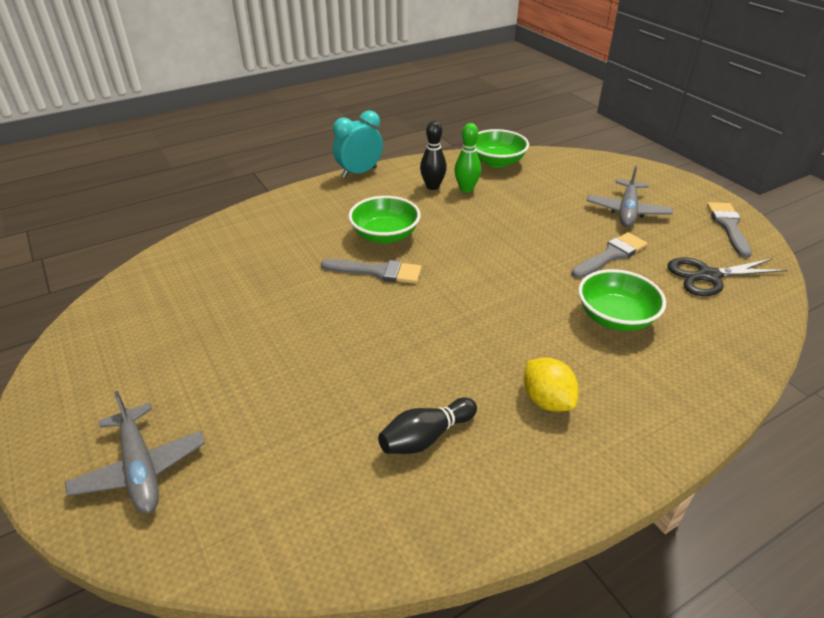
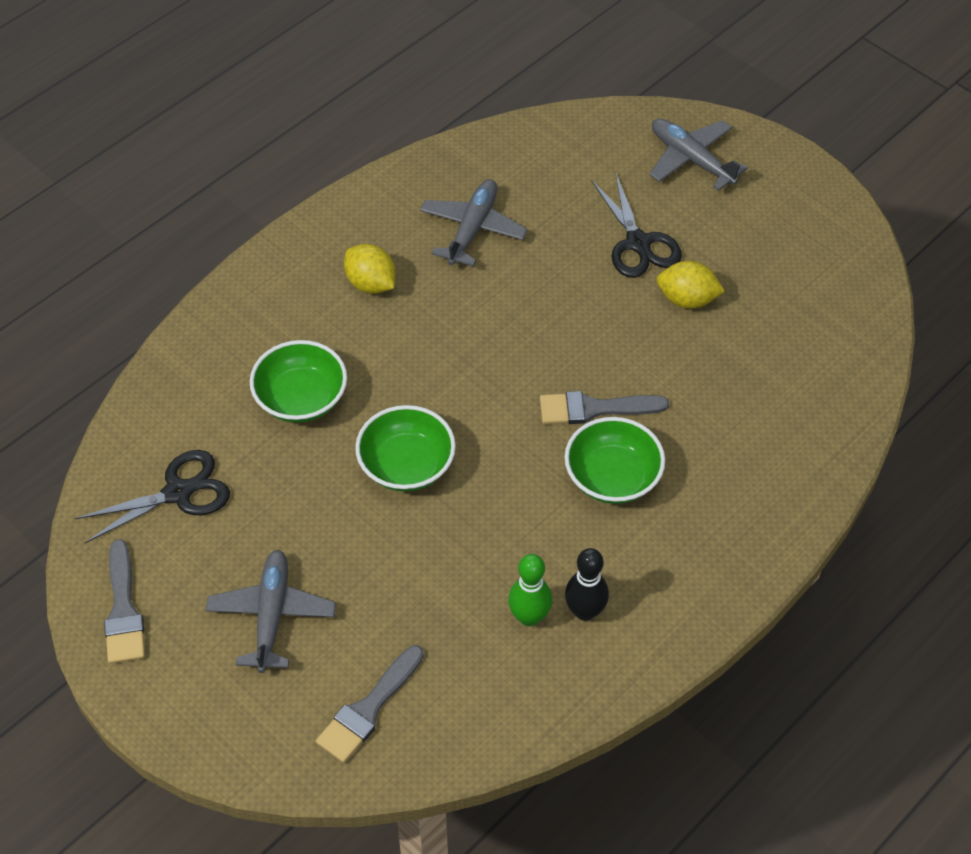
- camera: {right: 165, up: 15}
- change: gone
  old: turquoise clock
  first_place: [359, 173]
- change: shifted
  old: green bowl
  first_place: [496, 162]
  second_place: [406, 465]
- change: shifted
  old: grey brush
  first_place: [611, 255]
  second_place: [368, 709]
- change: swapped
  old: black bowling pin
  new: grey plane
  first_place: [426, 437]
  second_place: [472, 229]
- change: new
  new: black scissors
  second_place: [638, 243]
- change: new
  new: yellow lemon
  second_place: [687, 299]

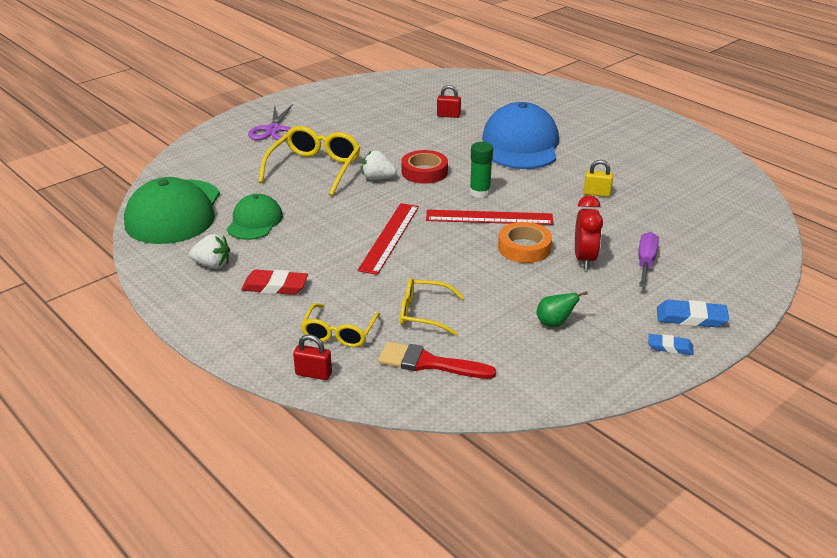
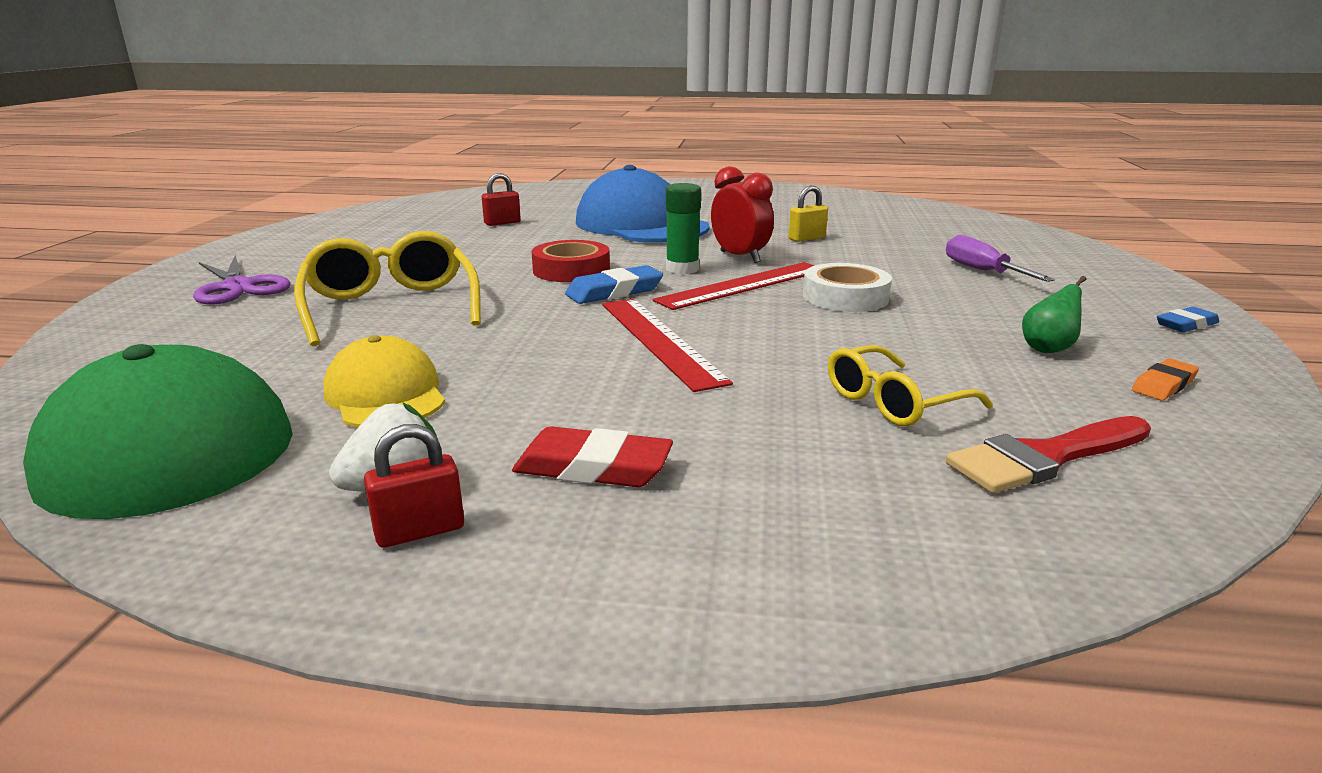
- camera: {right: -40, up: -10}
- change: gone
  old: white strawberry
  first_place: [378, 178]
- change: repainted
  old: green cap
  new: yellow cap
  first_place: [255, 221]
  second_place: [386, 395]
- change: shifted
  old: red clock
  first_place: [584, 259]
  second_place: [740, 257]
- change: repainted
  old: orange tape
  new: white tape
  first_place: [524, 248]
  second_place: [845, 297]
- change: rotated
  old: red eraser
  first_place: [275, 286]
  second_place: [593, 467]
  degrees: 45
- change: shifted
  old: blue eraser
  first_place: [691, 318]
  second_place: [614, 292]
- change: gone
  old: yellow glasses
  first_place: [339, 333]
- change: shifted
  old: red padlock
  first_place: [313, 374]
  second_place: [420, 531]
- change: new
  new: orange eraser
  second_place: [1163, 385]

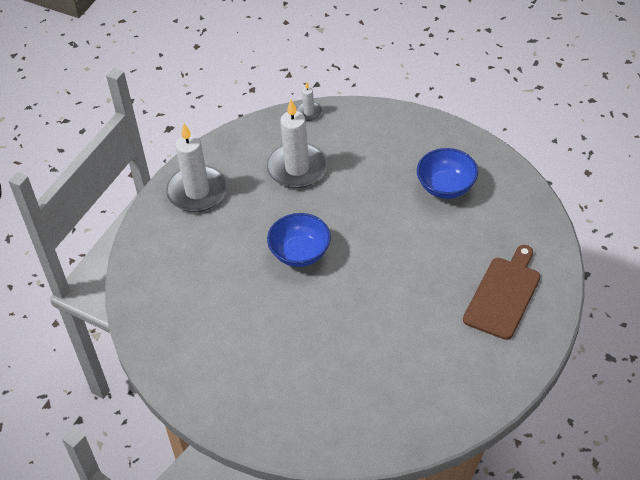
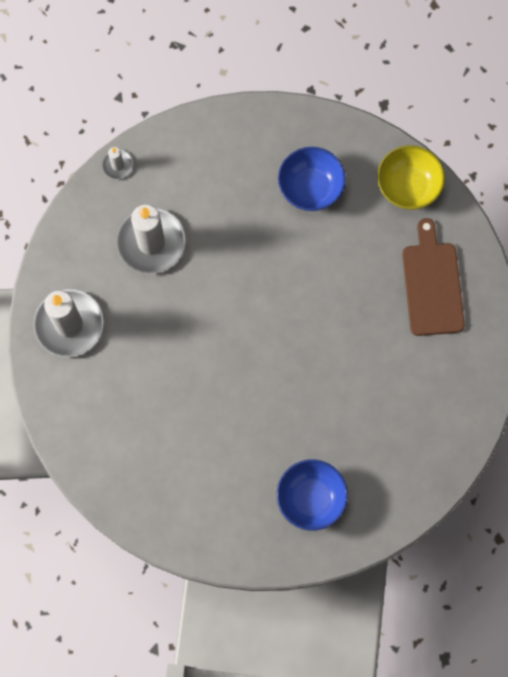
- camera: {right: -35, up: 25}
- change: shifted
  old: blue bowl
  first_place: [300, 253]
  second_place: [311, 498]
- change: new
  new: yellow bowl
  second_place: [408, 186]

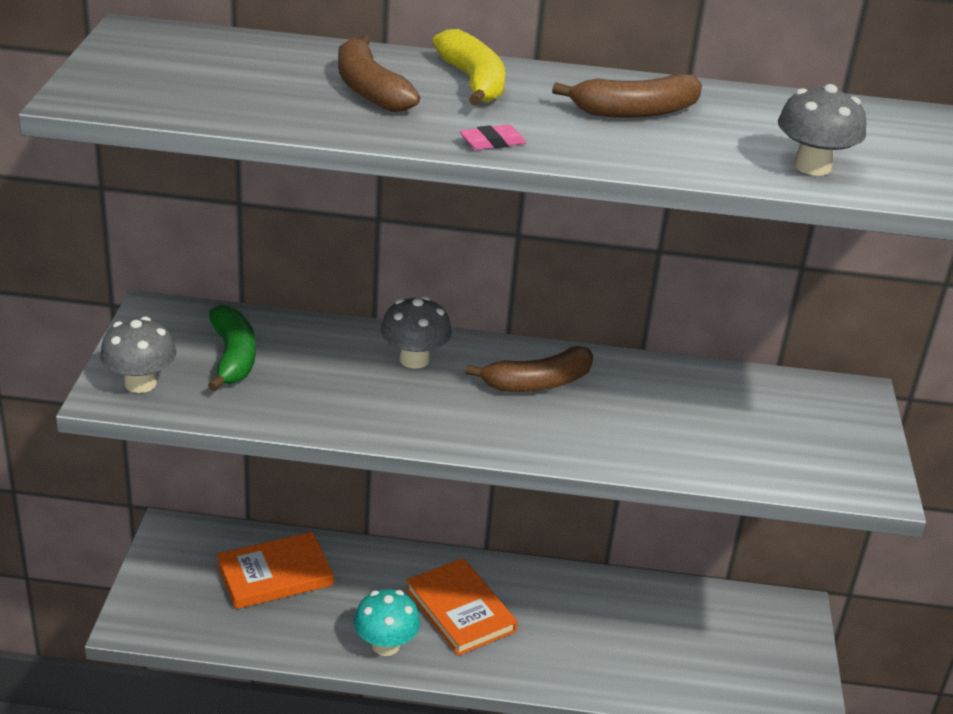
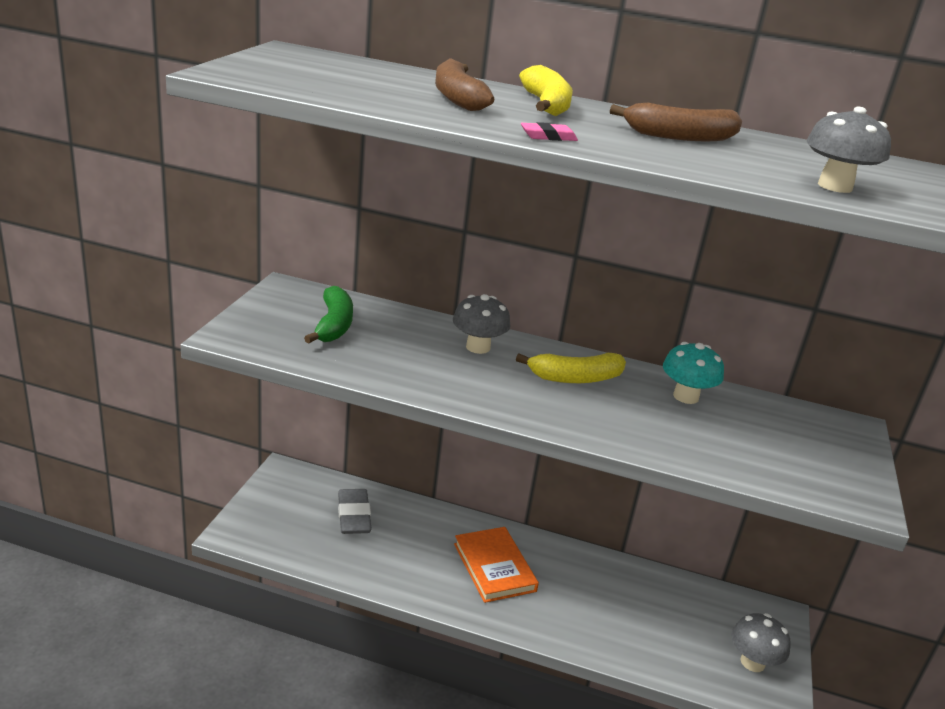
- camera: {right: 10, up: -5}
- change: shifted
  old: grey mushroom
  first_place: [140, 383]
  second_place: [752, 662]
- change: repainted
  old: brown banana
  new: yellow banana
  first_place: [537, 383]
  second_place: [575, 378]
- change: swapped
  old: orange book
  new: grey eraser
  first_place: [275, 575]
  second_place: [354, 516]
- change: shifted
  old: turquoise mushroom
  first_place: [385, 645]
  second_place: [686, 396]

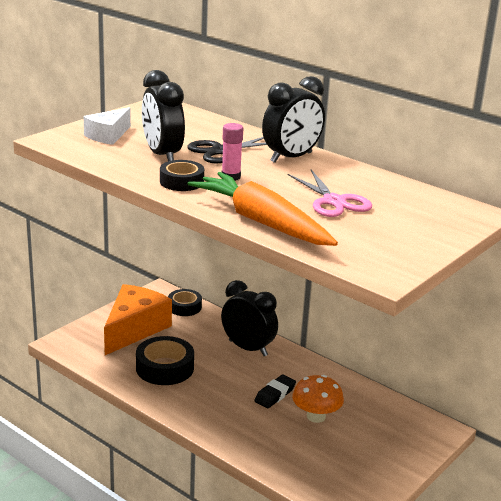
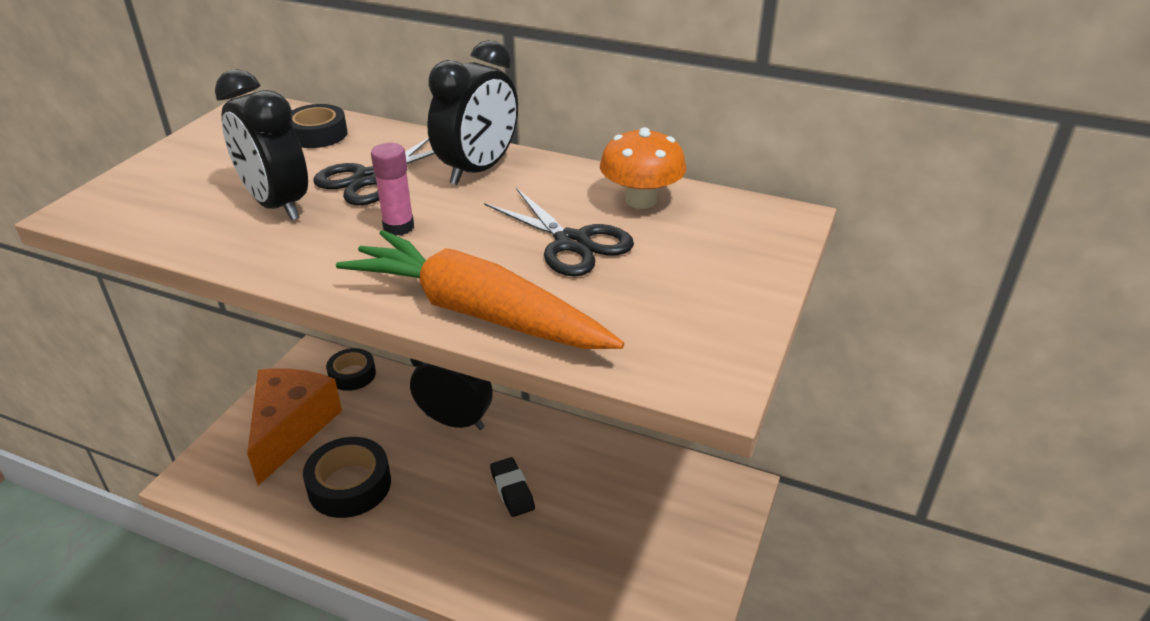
- camera: {right: -15, up: 10}
- change: gone
  old: white cheese
  first_place: [108, 135]
- change: shifted
  old: black tape
  first_place: [181, 182]
  second_place: [317, 134]
- change: repainted
  old: pink scissors
  new: black scissors
  first_place: [333, 201]
  second_place: [572, 243]
- change: rotated
  old: black eraser
  first_place: [275, 394]
  second_place: [512, 490]
  degrees: -45
- change: shifted
  old: orange mushroom
  first_place: [316, 416]
  second_place: [641, 200]

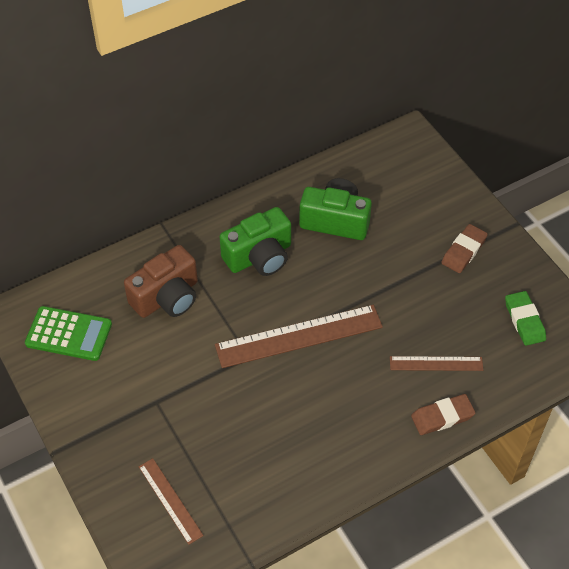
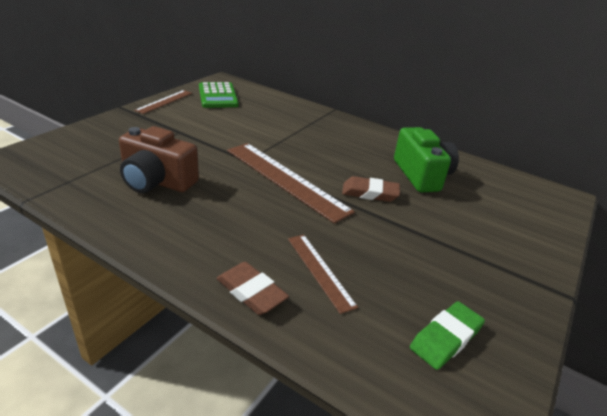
- camera: {right: 60, up: -20}
- change: gone
  old: green camera
  first_place: [259, 256]
- change: shifted
  old: brown eraser
  first_place: [464, 251]
  second_place: [370, 193]
- change: shifted
  old: brown camera
  first_place: [167, 297]
  second_place: [157, 181]
- change: shifted
  old: brown ruler
  first_place: [170, 500]
  second_place: [164, 101]

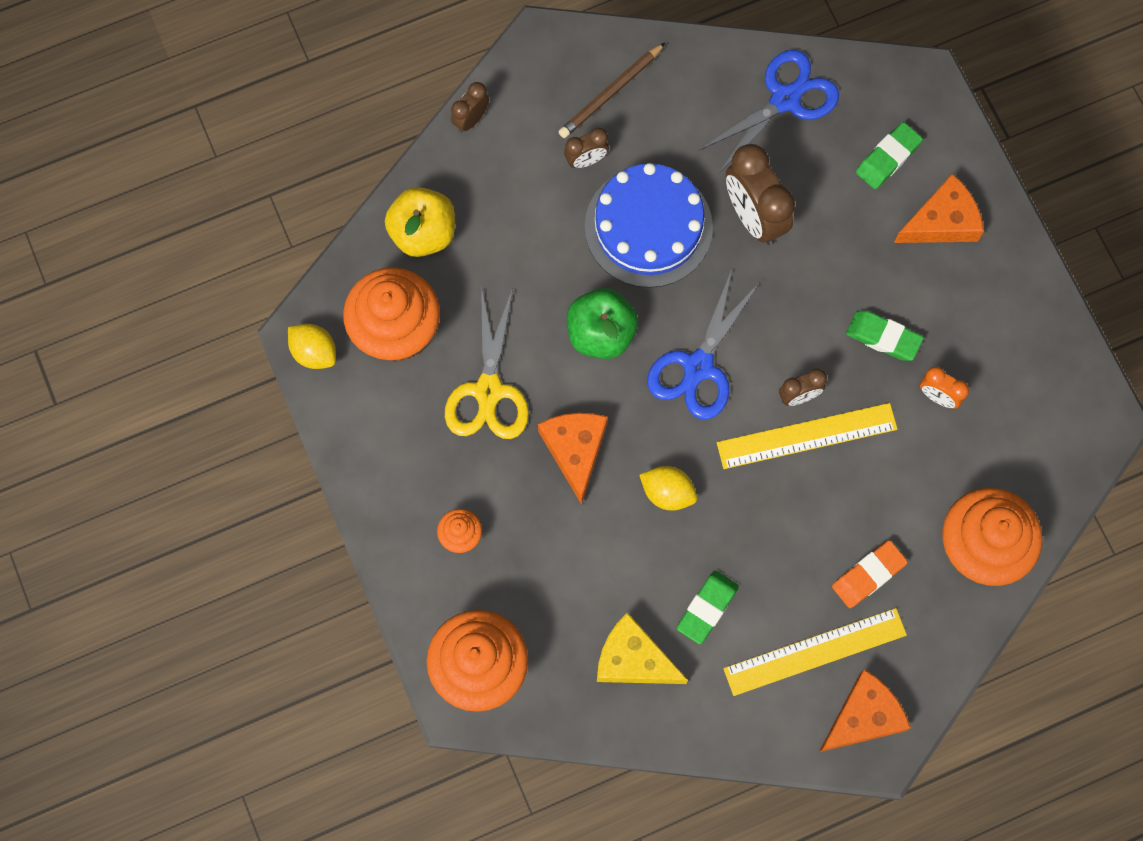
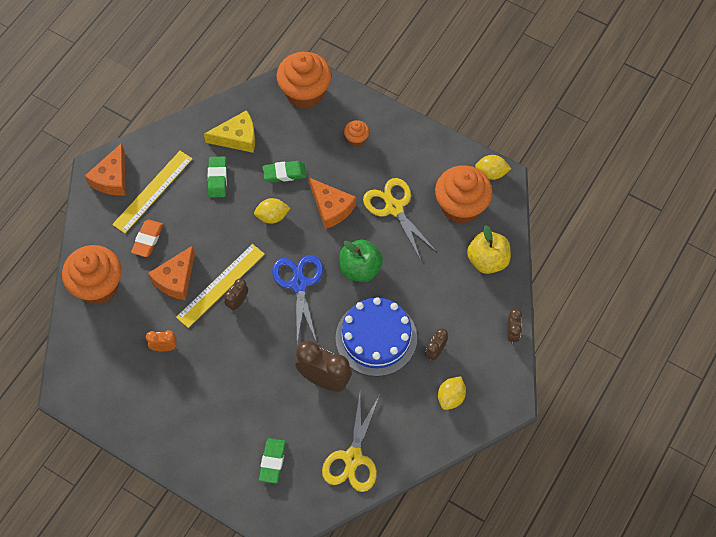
- camera: {right: 145, up: -10}
- change: swapped
  old: brown pencil
  new: yellow lemon
  first_place: [611, 93]
  second_place: [451, 397]
- change: repainted
  old: blue scissors
  new: yellow scissors
  first_place: [785, 99]
  second_place: [353, 458]
- change: shifted
  old: orange cheese
  first_place: [942, 222]
  second_place: [176, 279]
- change: shifted
  old: green eraser
  first_place: [883, 337]
  second_place: [284, 173]

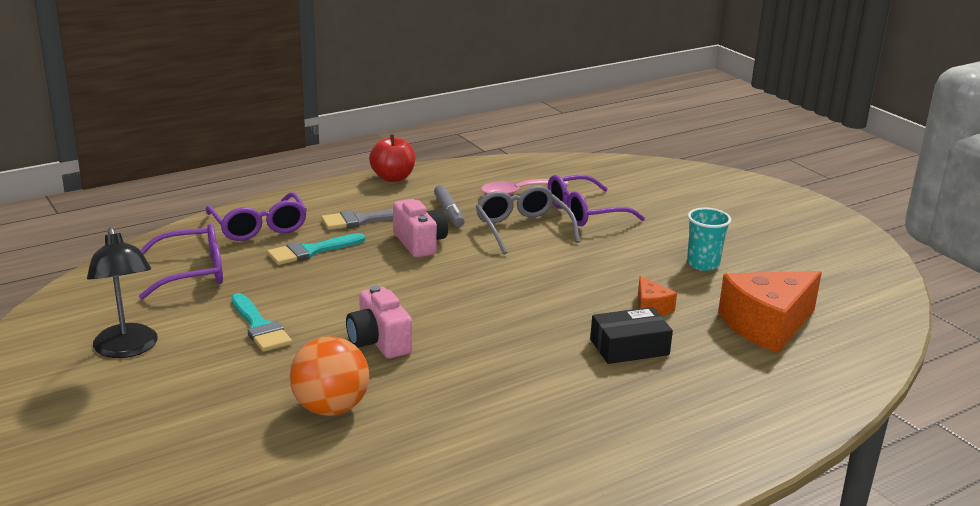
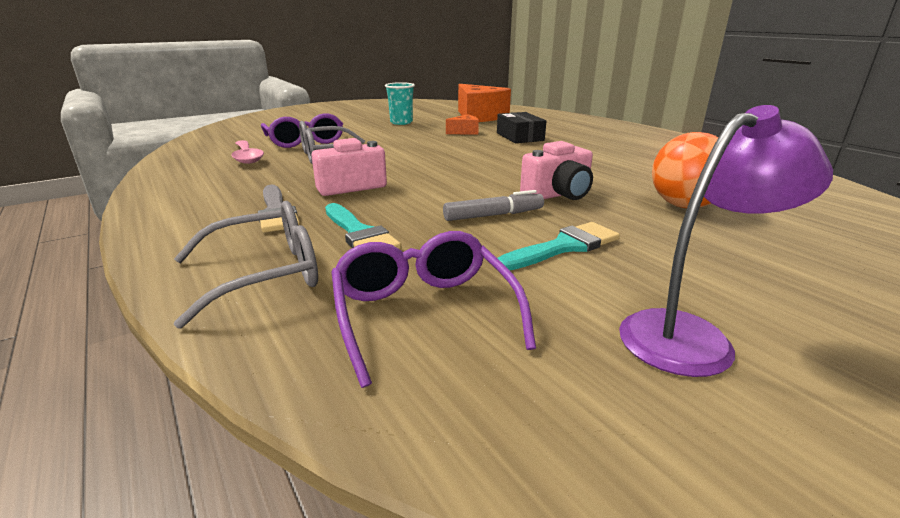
- camera: {right: -90, up: 0}
- change: gone
  old: red apple
  first_place: [393, 178]
- change: shifted
  old: grey marker
  first_place: [449, 212]
  second_place: [493, 215]
- change: repainted
  old: purple glasses
  new: grey glasses
  first_place: [259, 227]
  second_place: [266, 274]
- change: repainted
  old: black lamp
  new: purple lamp
  first_place: [127, 349]
  second_place: [692, 336]

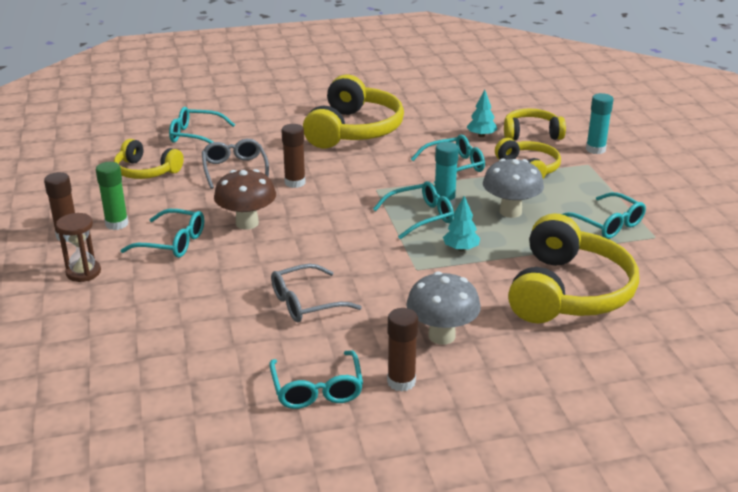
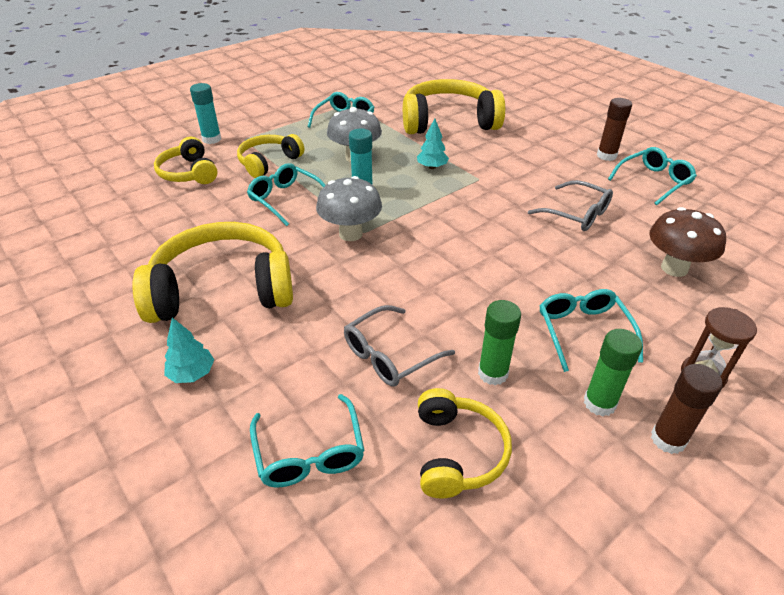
- camera: {right: -115, up: 10}
- change: shifted
  old: turquoise tree
  first_place: [481, 135]
  second_place: [192, 374]
- change: gone
  old: brown glue stick
  first_place: [295, 182]
- change: shifted
  old: brown mushroom
  first_place: [247, 223]
  second_place: [674, 268]
- change: gone
  old: turquoise glasses
  first_place: [420, 217]
- change: shifted
  old: grey mushroom
  first_place: [441, 336]
  second_place: [350, 234]
- change: new
  new: green glue stick
  second_place: [492, 373]

